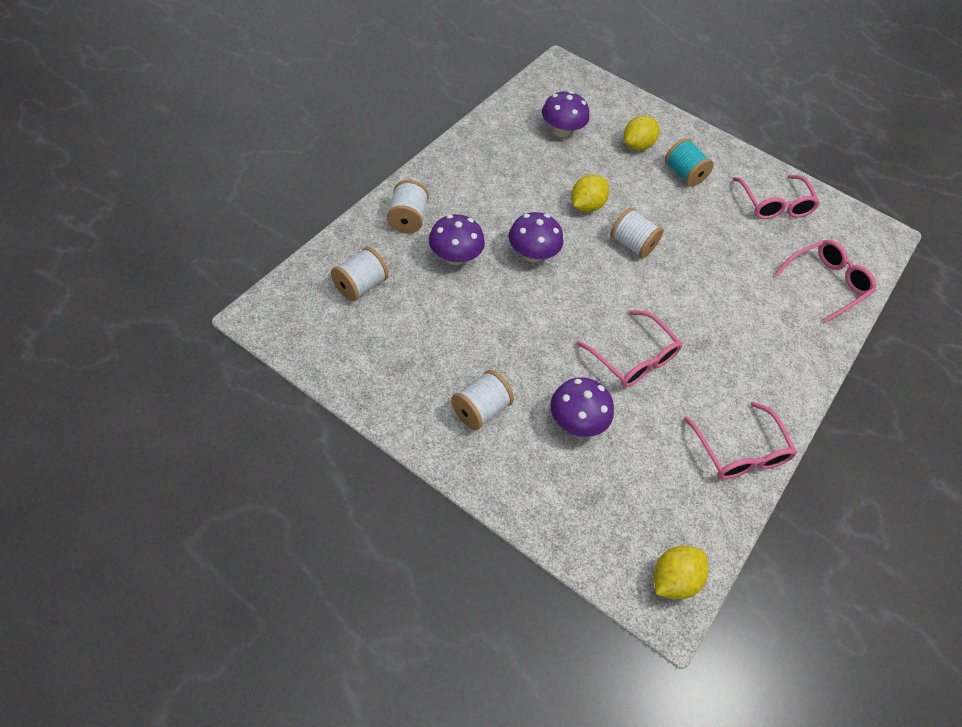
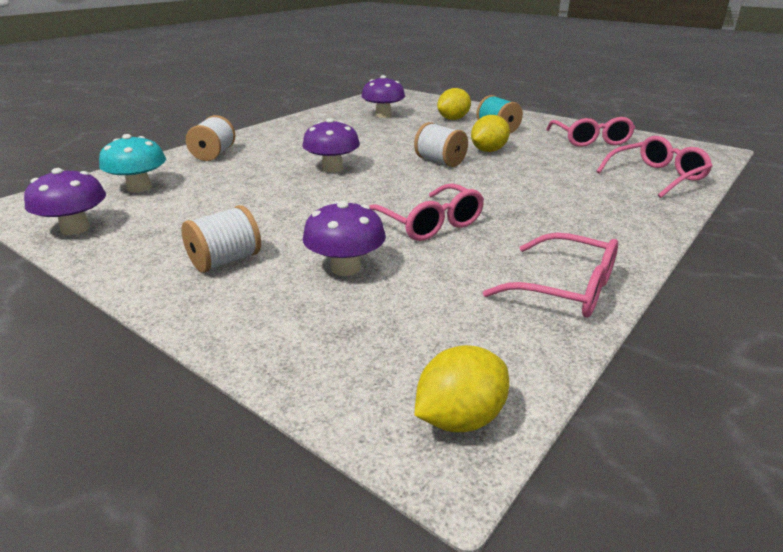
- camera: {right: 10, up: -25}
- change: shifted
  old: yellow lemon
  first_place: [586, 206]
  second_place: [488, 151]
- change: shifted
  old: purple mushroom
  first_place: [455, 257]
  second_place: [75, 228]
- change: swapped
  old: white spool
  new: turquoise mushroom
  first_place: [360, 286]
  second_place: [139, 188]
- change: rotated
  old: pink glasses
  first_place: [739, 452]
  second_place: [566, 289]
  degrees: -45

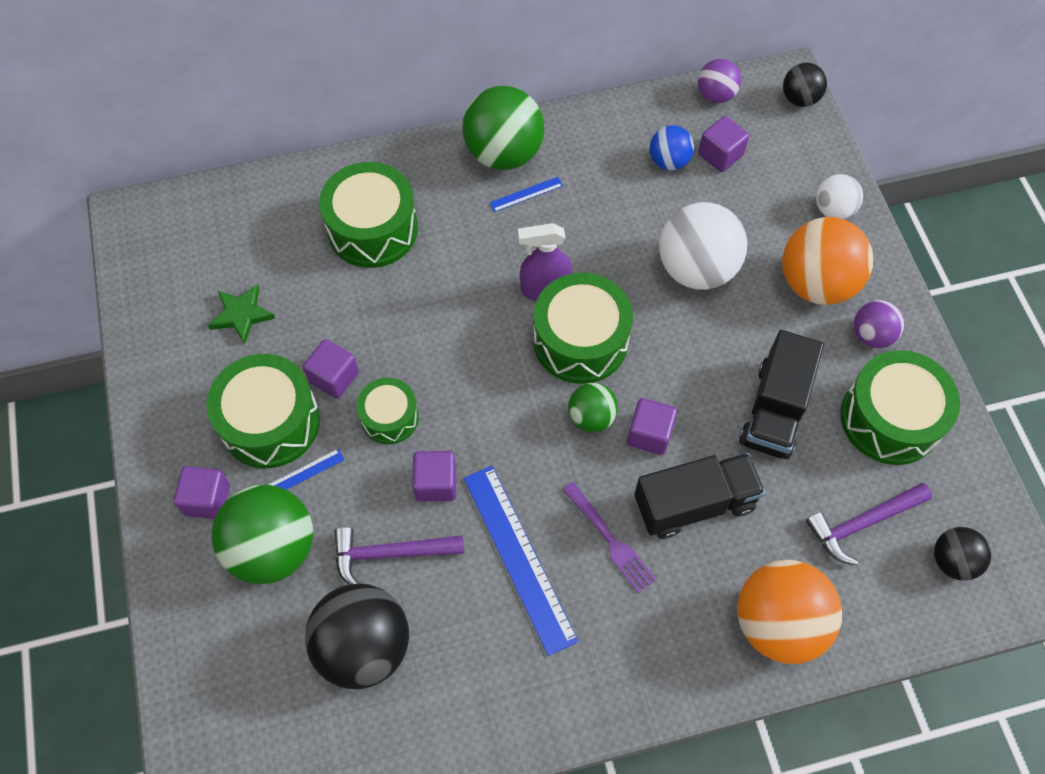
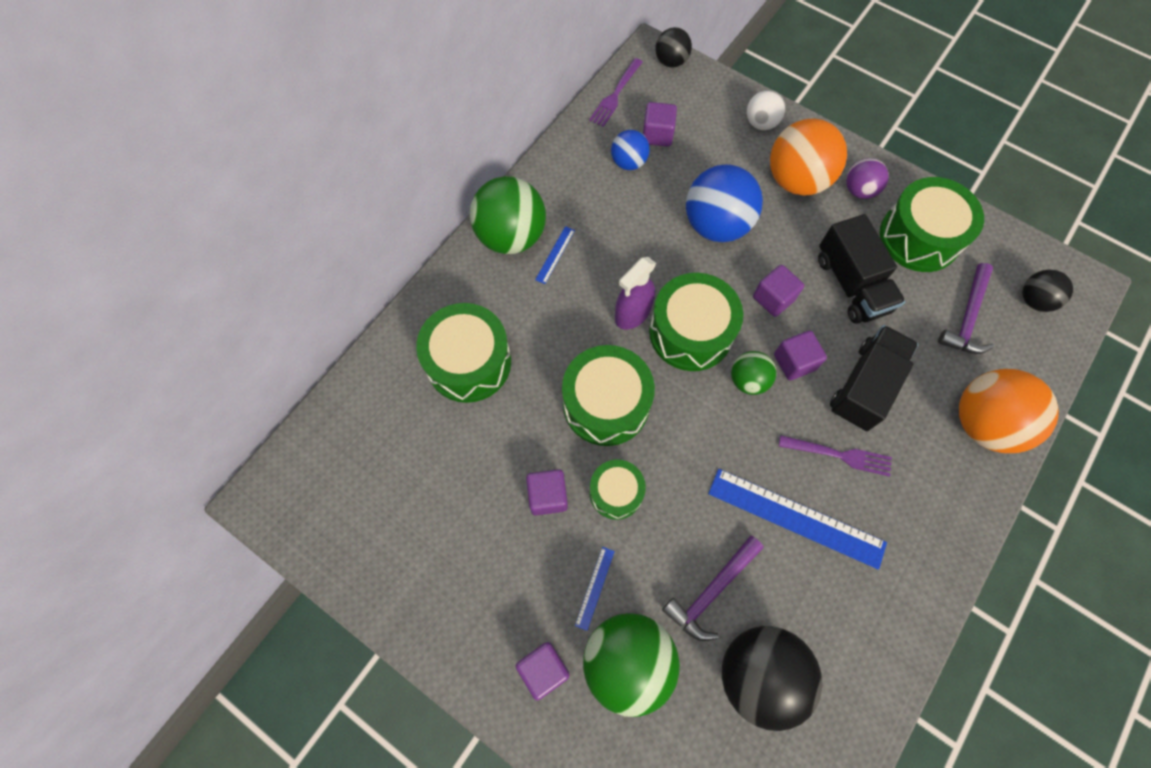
- camera: {right: -40, up: 5}
- change: swapped
  old: purple ball
  new: purple fork
  first_place: [716, 95]
  second_place: [615, 95]
- change: repainted
  old: white ball
  new: blue ball
  first_place: [696, 269]
  second_place: [716, 225]
- change: gone
  old: green star
  first_place: [241, 314]
- change: shifted
  old: green drum
  first_place: [270, 422]
  second_place: [606, 404]
- change: shifted
  old: purple cube
  first_place: [436, 483]
  second_place: [773, 298]

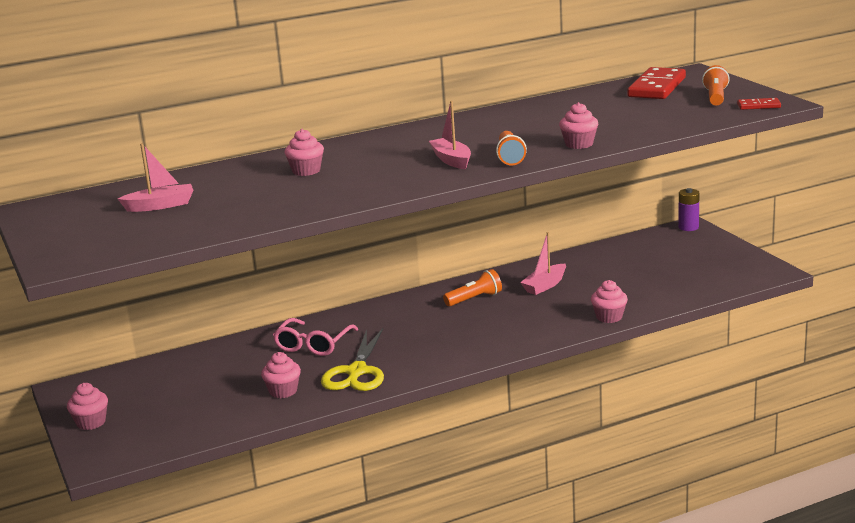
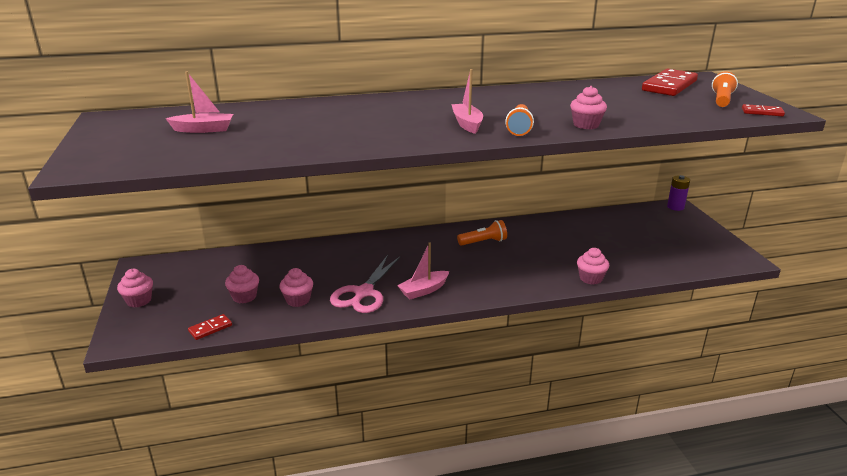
- camera: {right: 10, up: 5}
- change: shifted
  old: pink cupcake
  first_place: [306, 171]
  second_place: [244, 297]
- change: shifted
  old: pink boat
  first_place: [545, 285]
  second_place: [424, 290]
- change: gone
  old: pink glasses
  first_place: [313, 345]
- change: repainted
  old: yellow scissors
  new: pink scissors
  first_place: [356, 372]
  second_place: [364, 293]
- change: new
  new: red domino
  second_place: [210, 328]

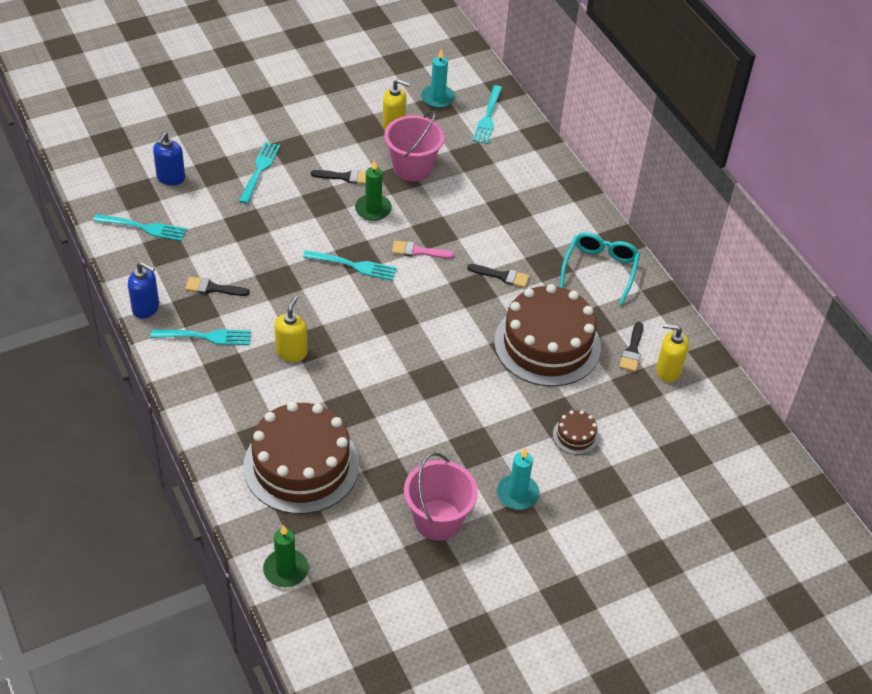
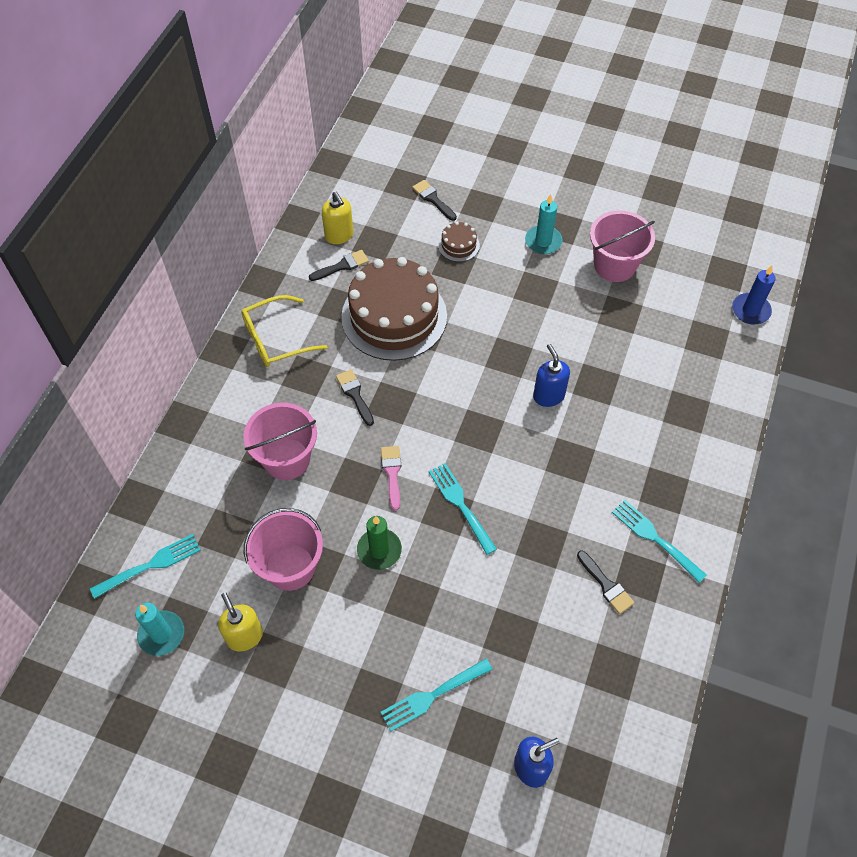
- camera: {right: -130, up: 10}
- change: shifted
  old: black brush
  first_place: [345, 177]
  second_place: [433, 199]
- change: gone
  old: turquoise fork
  first_place: [143, 228]
- change: repainted
  old: turquoise glasses
  new: yellow glasses
  first_place: [600, 269]
  second_place: [276, 339]
- change: rotated
  old: pink brush
  first_place: [418, 251]
  second_place: [392, 473]
  degrees: -150
- change: shifted
  old: blue soap dispenser
  first_place: [146, 308]
  second_place: [548, 396]
- change: gone
  old: yellow soap dispenser
  first_place: [291, 352]
- change: gone
  old: brown cake
  first_place: [301, 465]
- change: repainted
  old: green candle
  new: blue candle
  first_place: [285, 570]
  second_place: [750, 310]
- change: new
  new: pink bucket
  second_place: [286, 459]

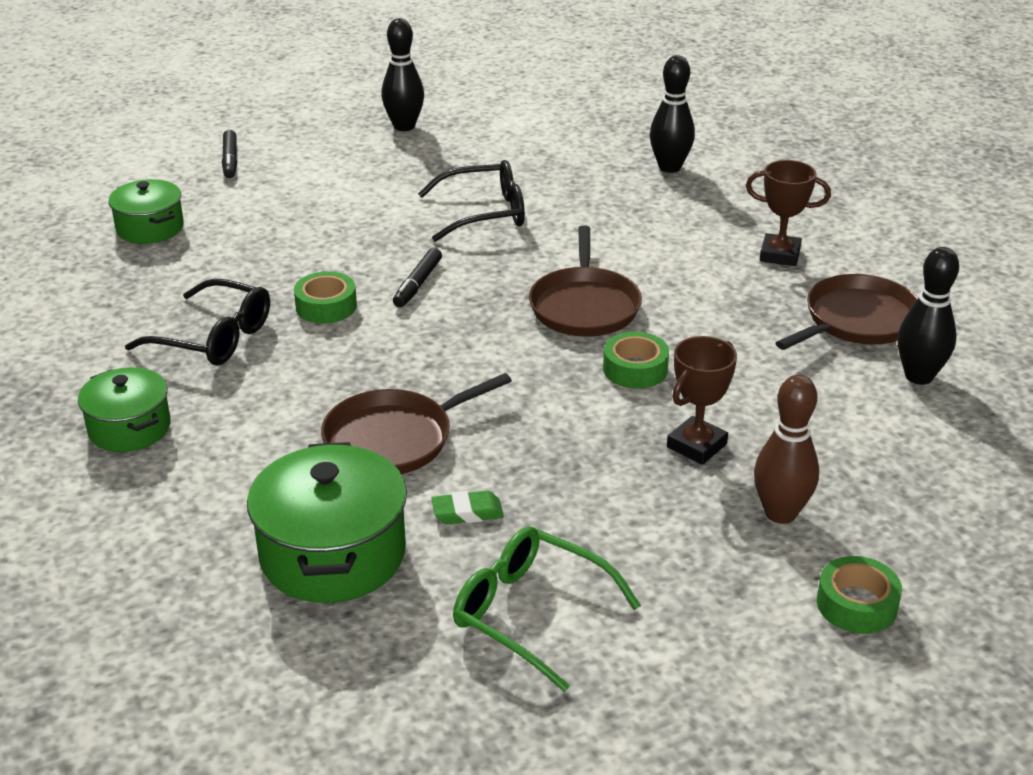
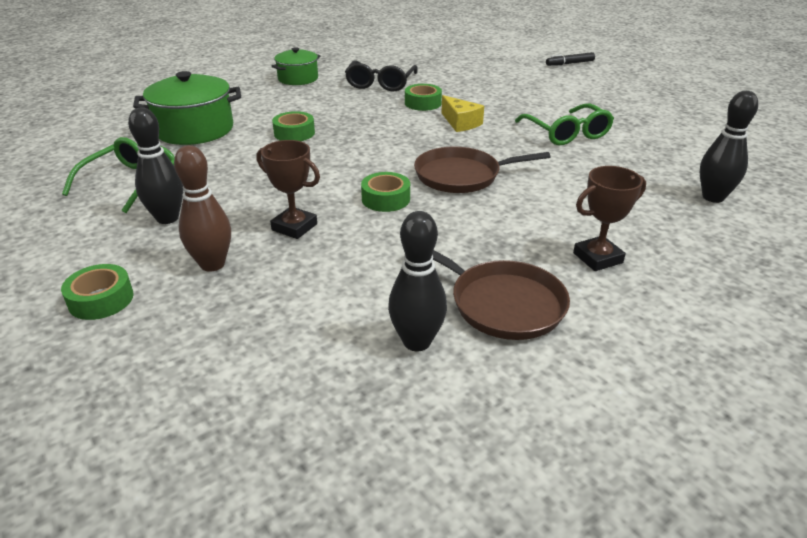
- camera: {right: 80, up: 0}
- change: shifted
  old: black bowling pin
  first_place: [404, 126]
  second_place: [167, 218]
- change: repainted
  old: black glasses
  new: green glasses
  first_place: [484, 213]
  second_place: [566, 133]
- change: rotated
  old: brown trophy
  first_place: [780, 255]
  second_place: [597, 258]
  degrees: 60
- change: gone
  old: green pot
  first_place: [150, 228]
- change: swapped
  old: black marker
  new: yellow cheese
  first_place: [418, 284]
  second_place: [460, 123]
- change: swapped
  old: brown pan
  new: green tape
  first_place: [394, 439]
  second_place: [294, 133]
- change: gone
  old: green eraser
  first_place: [467, 512]

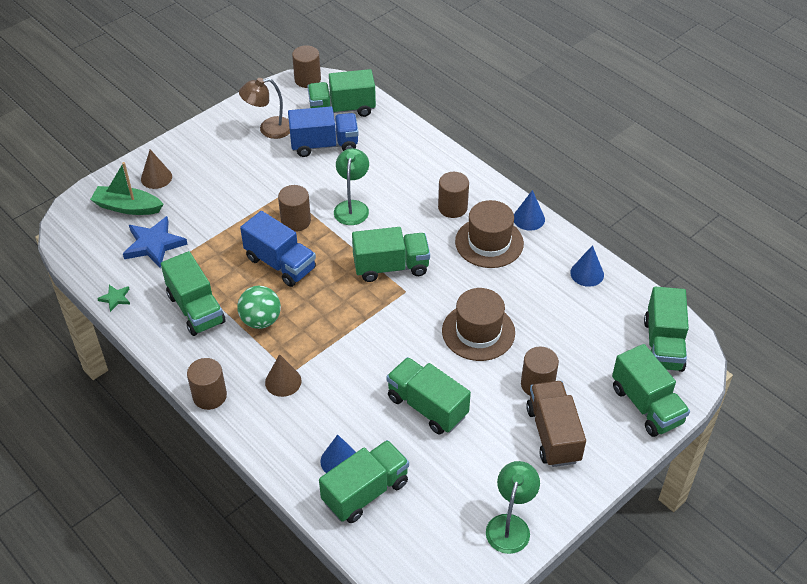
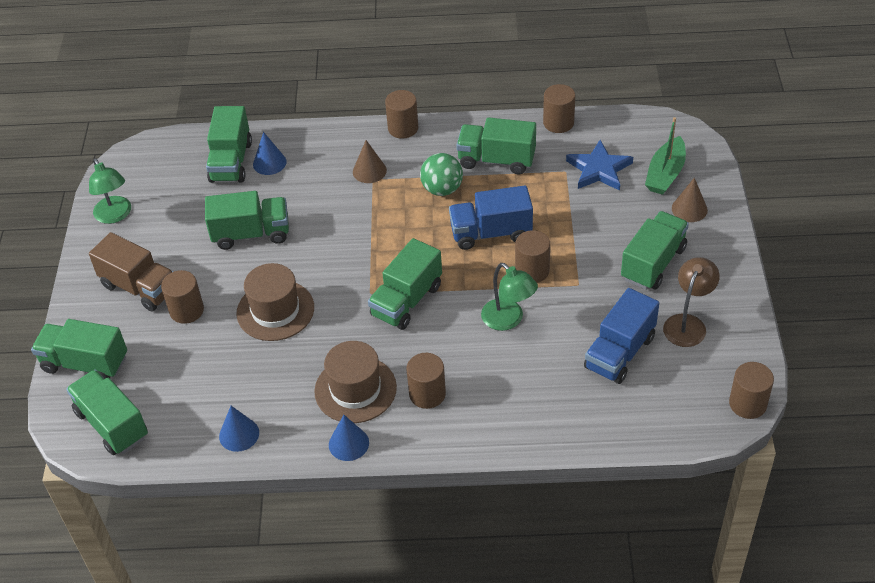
- camera: {right: 135, up: 0}
- change: shifted
  old: green truck
  first_place: [342, 109]
  second_place: [653, 263]
- change: rotated
  old: green boat
  first_place: [127, 207]
  second_place: [665, 174]
  degrees: 150
- change: swapped
  old: green star
  new: brown cylinder
  first_place: [115, 298]
  second_place: [558, 123]

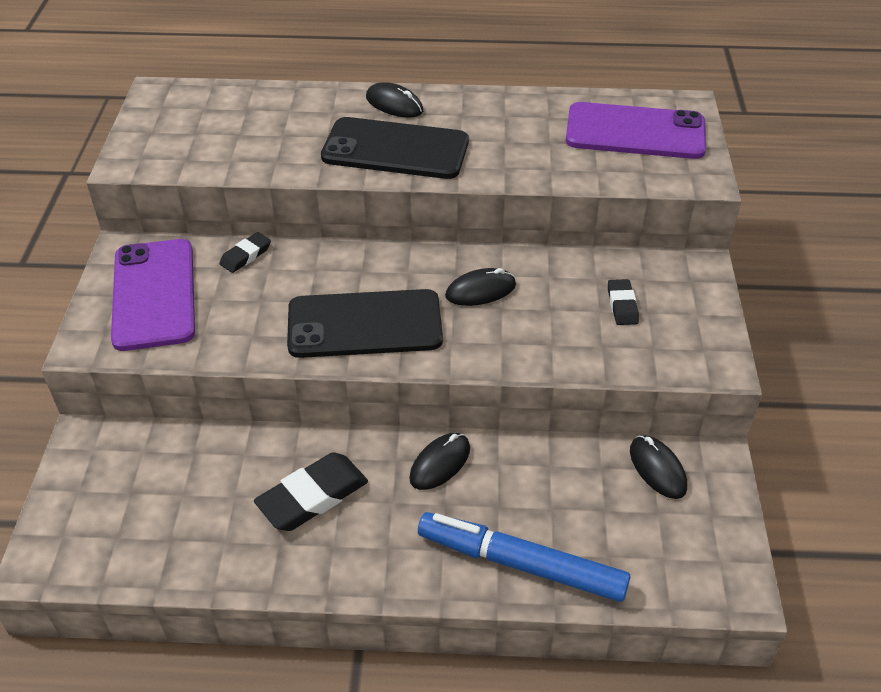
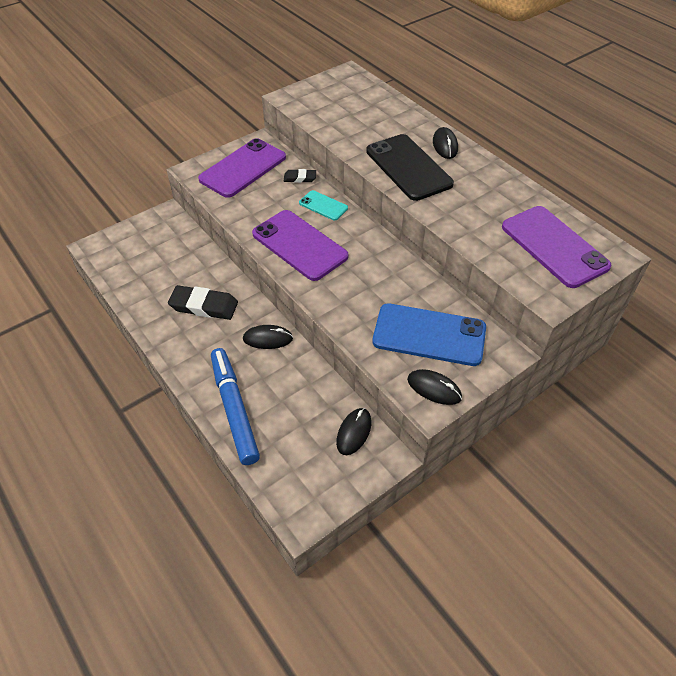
- camera: {right: 50, up: 5}
- change: shifted
  old: black mouse
  first_place: [480, 291]
  second_place: [434, 388]
- change: swapped
  old: black eraser
  new: blue phone
  first_place: [622, 305]
  second_place: [429, 335]
- change: repainted
  old: black phone
  new: purple phone
  first_place: [364, 324]
  second_place: [299, 245]
- change: new
  new: turquoise phone
  second_place: [323, 205]

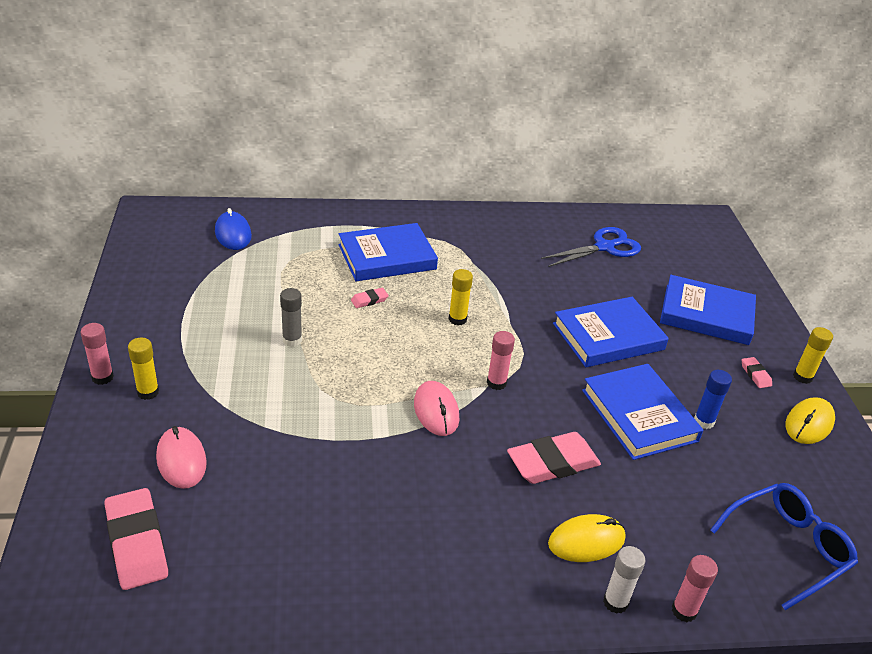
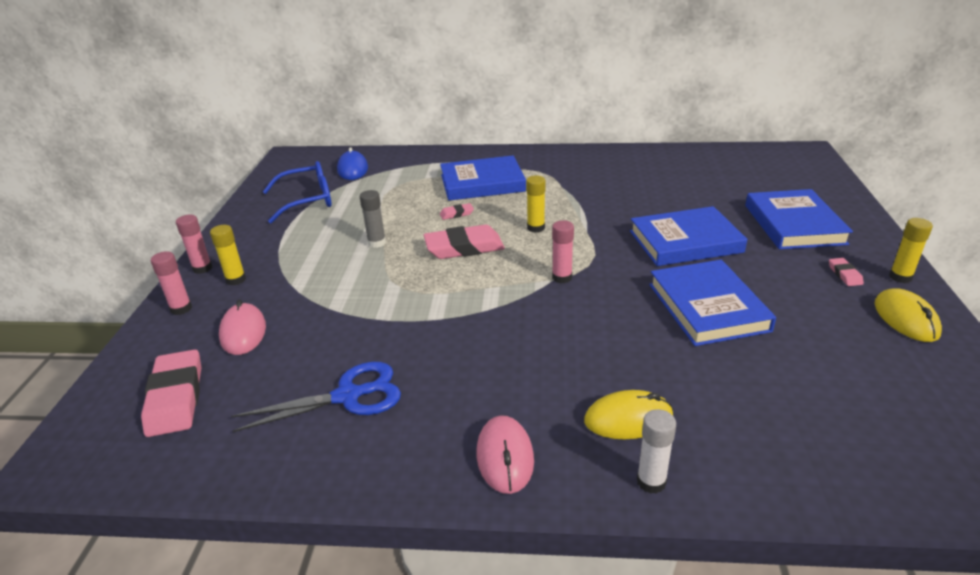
- camera: {right: 15, up: -5}
- change: shifted
  old: blue scissors
  first_place: [605, 247]
  second_place: [348, 396]
- change: rotated
  old: blue book
  first_place: [706, 314]
  second_place: [794, 224]
  degrees: 60
- change: gone
  old: blue glue stick
  first_place: [704, 421]
- change: shifted
  old: pink mouse
  first_place: [436, 411]
  second_place: [505, 457]
- change: rotated
  old: yellow mouse
  first_place: [809, 423]
  second_place: [906, 319]
  degrees: -60
- change: shifted
  old: pink eraser
  first_place: [553, 463]
  second_place: [464, 247]
- change: shifted
  old: blue glasses
  first_place: [787, 548]
  second_place: [308, 200]
- change: shifted
  old: pink glue stick
  first_place: [684, 611]
  second_place: [181, 309]

